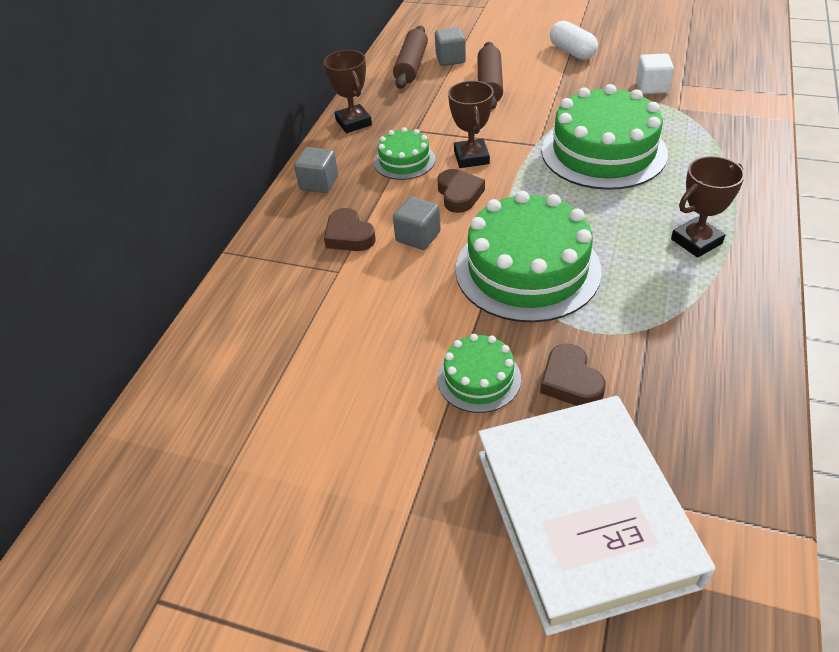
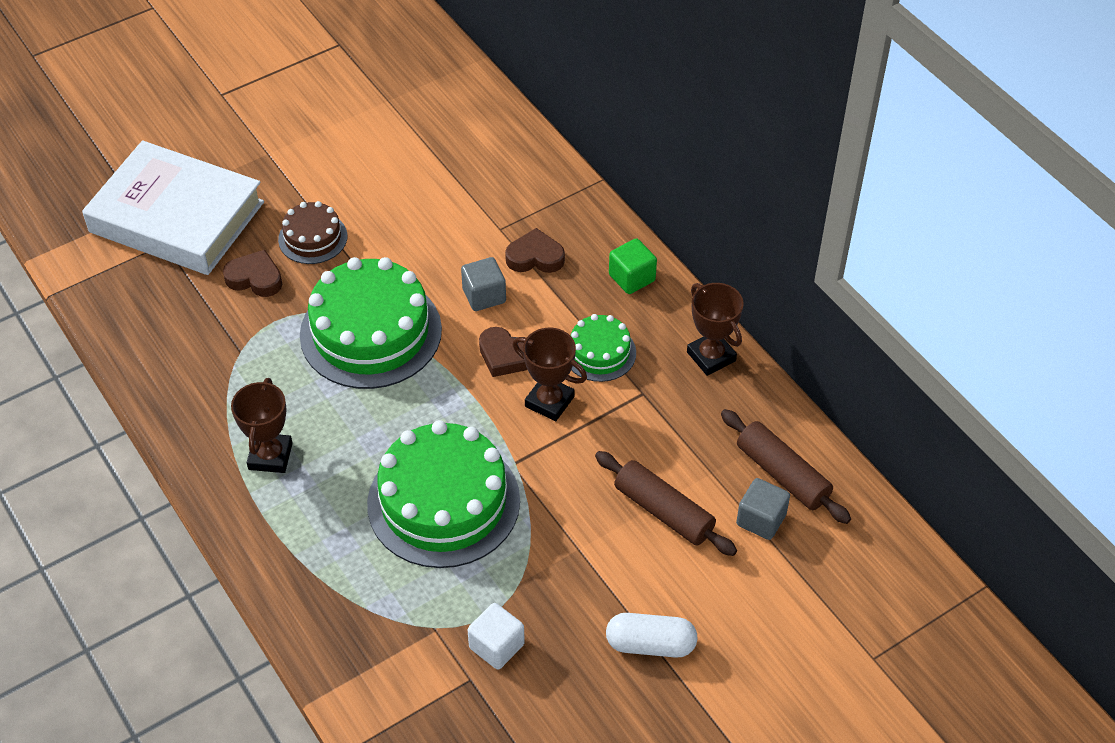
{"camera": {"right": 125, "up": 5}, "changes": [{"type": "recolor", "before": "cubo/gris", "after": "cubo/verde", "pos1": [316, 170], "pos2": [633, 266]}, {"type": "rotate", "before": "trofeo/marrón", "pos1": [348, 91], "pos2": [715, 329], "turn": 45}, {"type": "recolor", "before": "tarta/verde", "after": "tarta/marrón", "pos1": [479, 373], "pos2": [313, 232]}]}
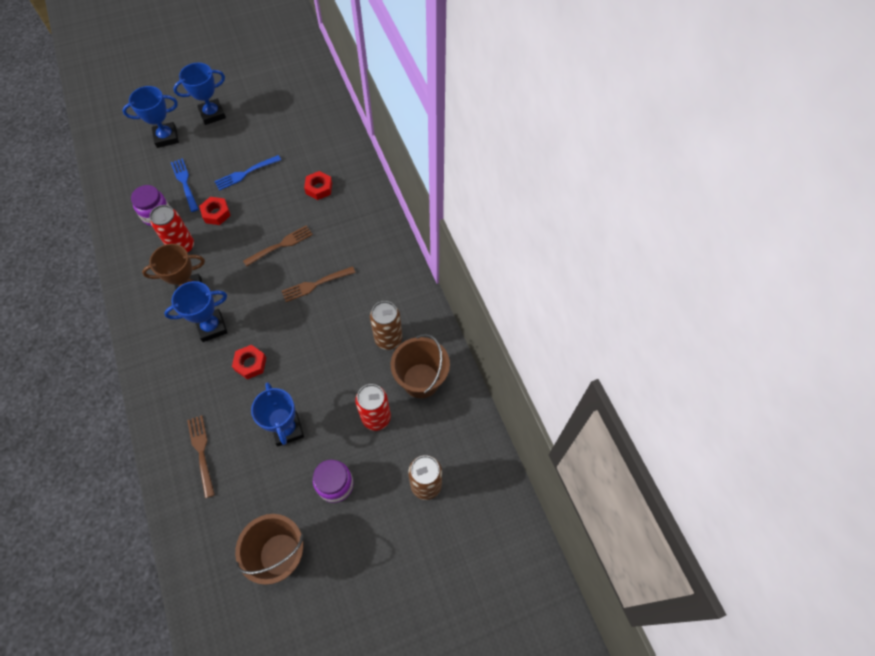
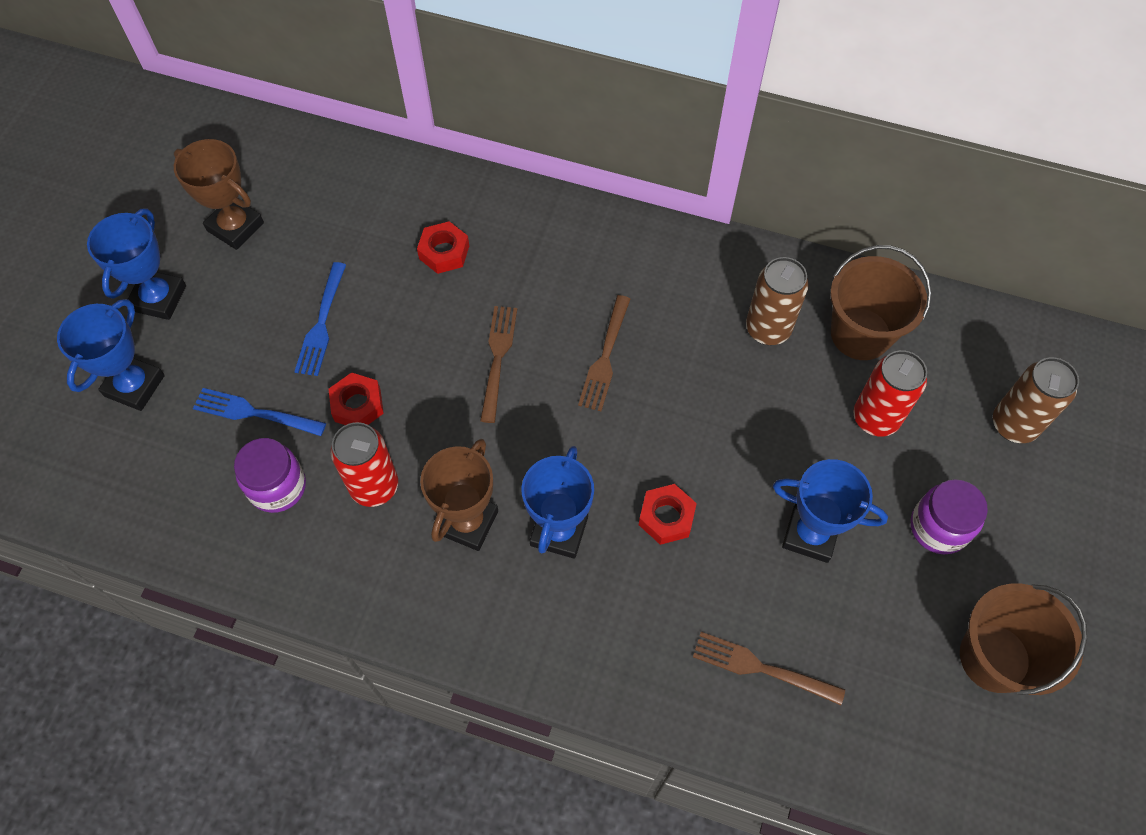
{"camera": {"right": -50, "up": 0}, "changes": [{"type": "insert", "after": "trofeo/marrón", "pos2": [219, 194]}]}
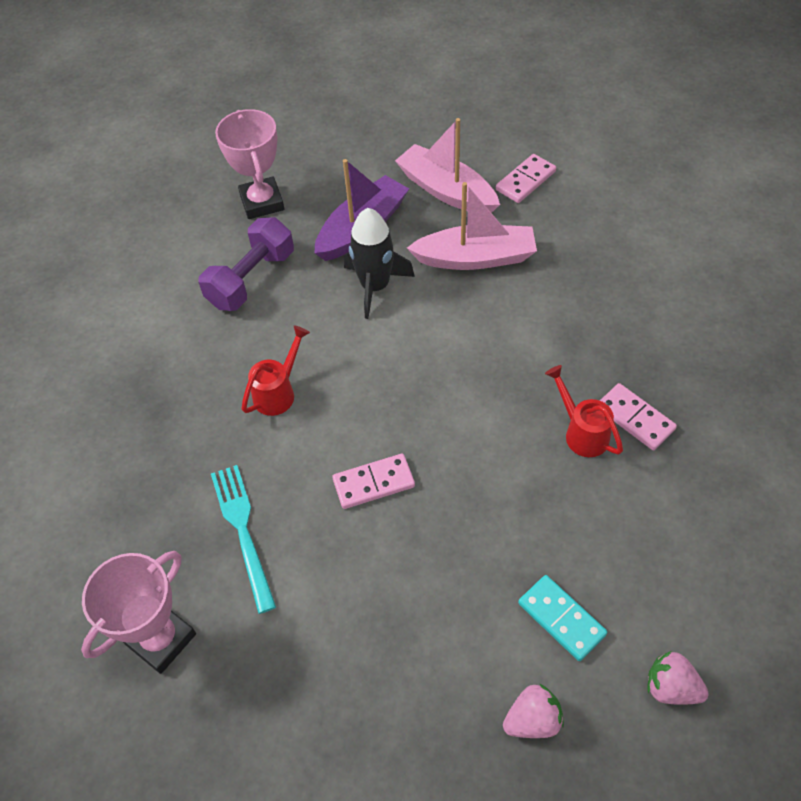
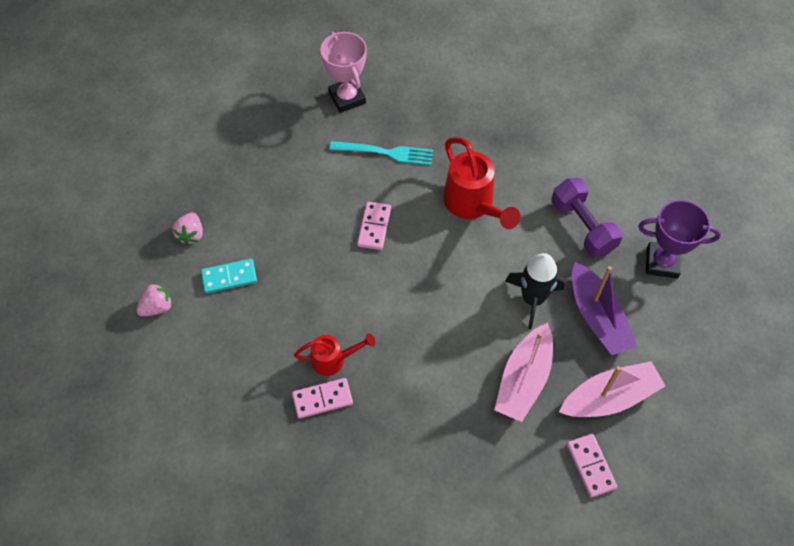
{"camera": {"right": 115, "up": 5}, "changes": [{"type": "recolor", "before": "trofeo/rosa", "after": "trofeo/morado", "pos1": [249, 164], "pos2": [679, 239]}, {"type": "resize", "before": "regadera/rojo", "pos1": [276, 370], "pos2": [482, 183], "scale": 1.69}]}
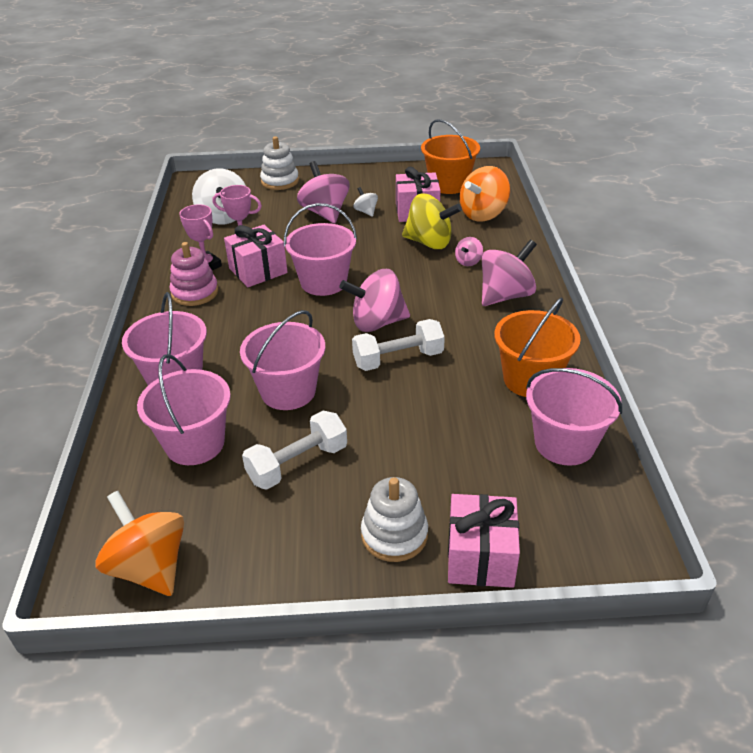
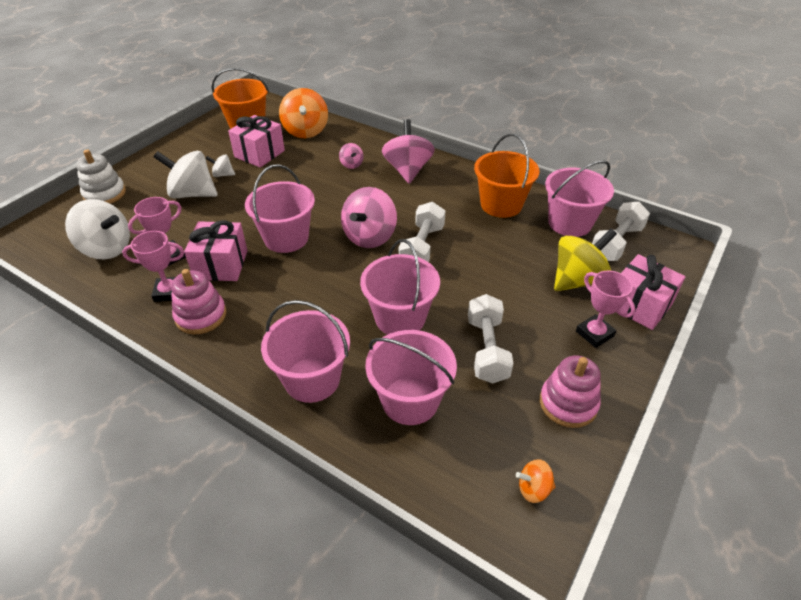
{"camera": {"right": -55, "up": 5}, "changes": [{"type": "resize", "before": "peonza/naranja", "pos1": [139, 543], "pos2": [535, 481], "scale": 0.49}, {"type": "recolor", "before": "peonza/rosa", "after": "peonza/blanco", "pos1": [323, 192], "pos2": [186, 174]}, {"type": "replace", "before": "juguete apilable/blanco", "after": "trofeo/rosa", "pos1": [394, 519], "pos2": [606, 309]}, {"type": "move", "before": "peonza/amarillo", "pos1": [432, 221], "pos2": [585, 259]}, {"type": "insert", "after": "juguete apilable/rosa", "pos2": [570, 392]}, {"type": "insert", "after": "mancuerna/blanco", "pos2": [621, 231]}]}
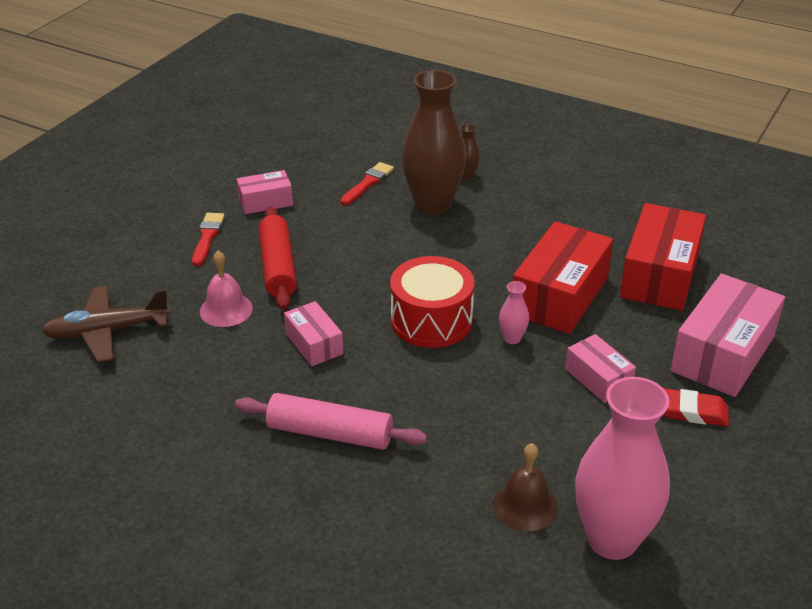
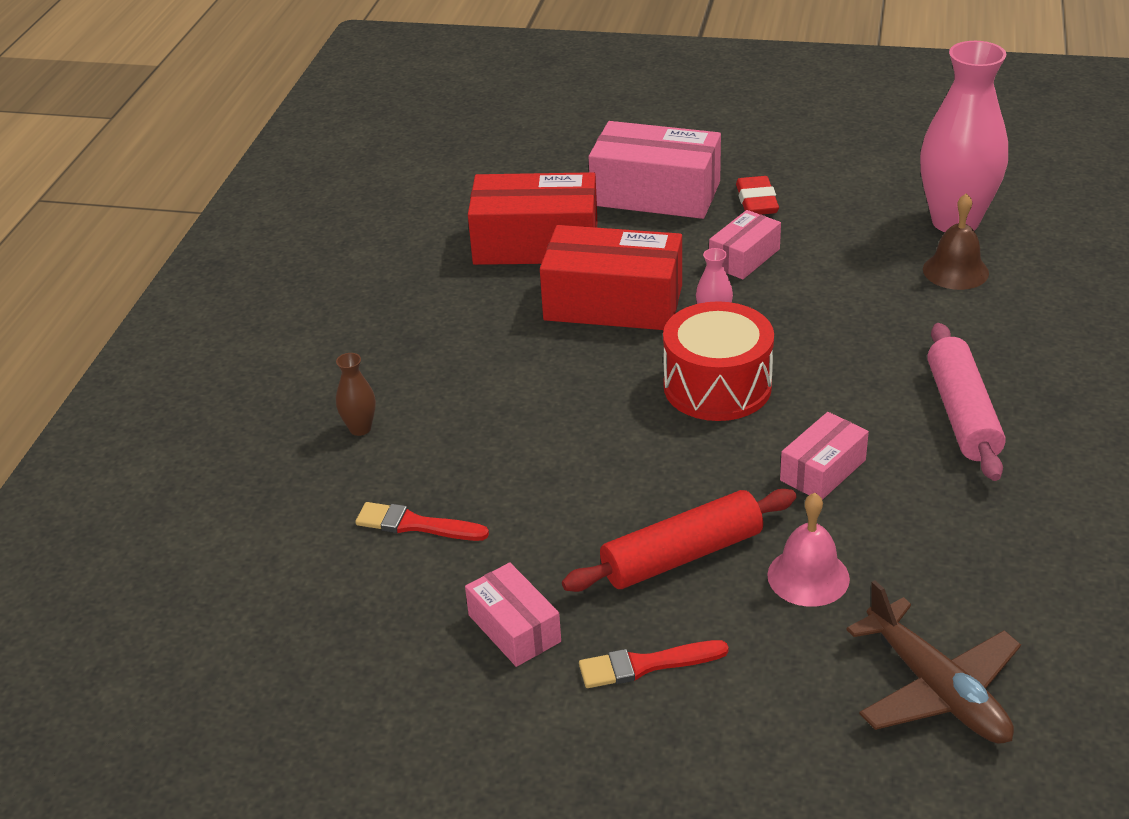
{"camera": {"right": -105, "up": 0}, "changes": [{"type": "delete", "before": "florero/marrón", "pos1": [433, 142]}]}
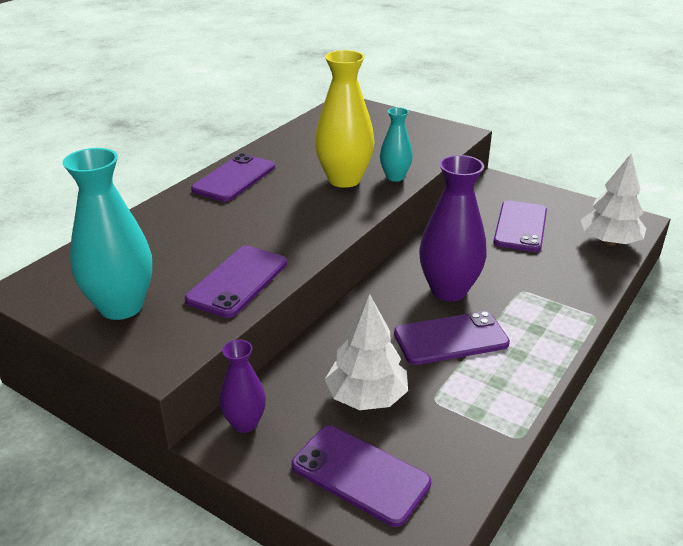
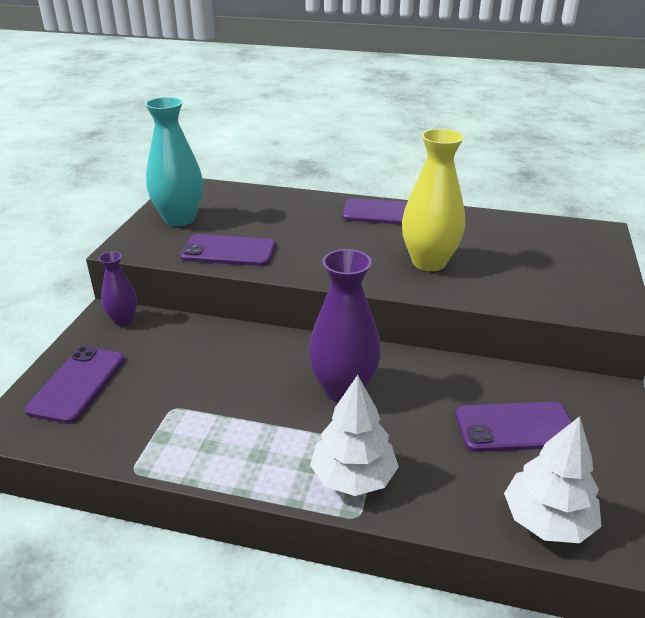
{"camera": {"right": 70, "up": 0}, "changes": [{"type": "move", "before": "árbol/blanco", "pos1": [366, 352], "pos2": [354, 435]}, {"type": "delete", "before": "florero/turquesa", "pos1": [396, 144]}, {"type": "delete", "before": "móvil/morado", "pos1": [452, 338]}]}
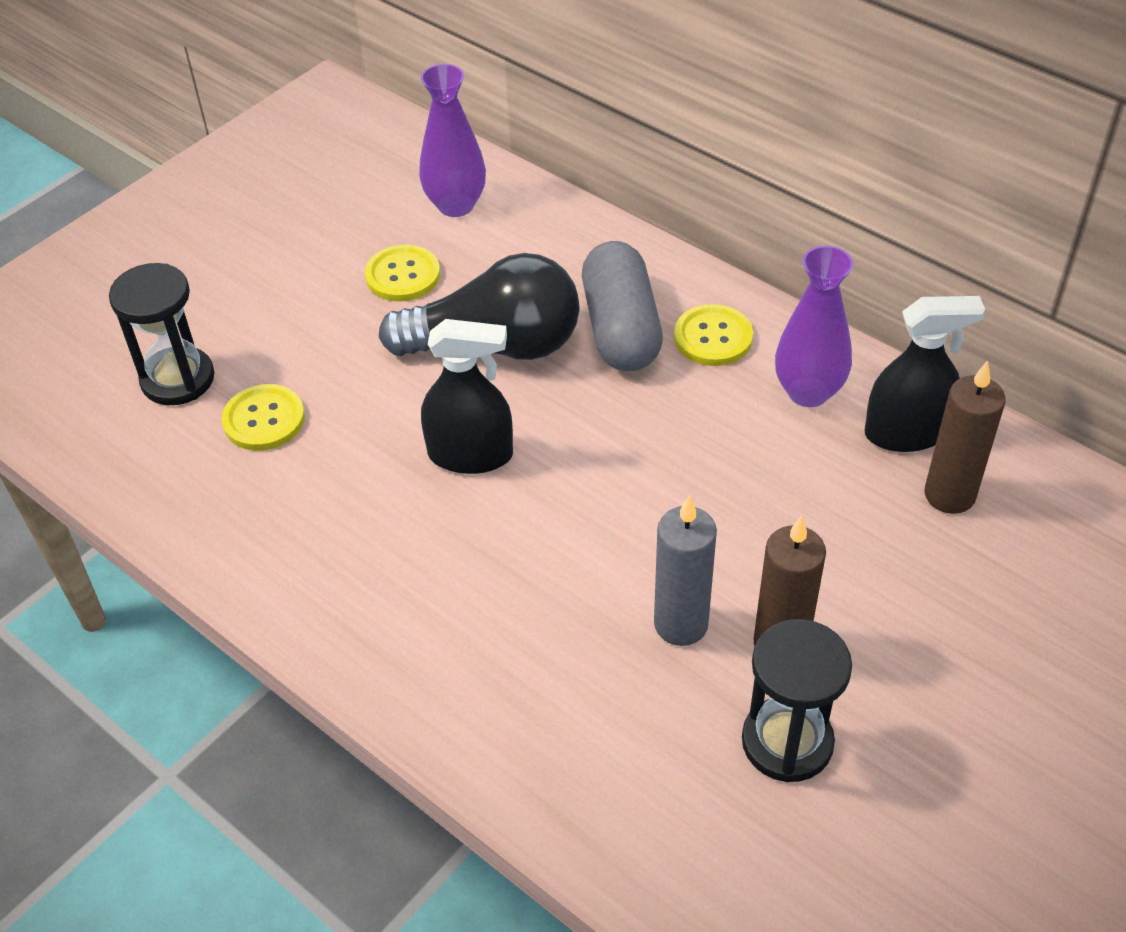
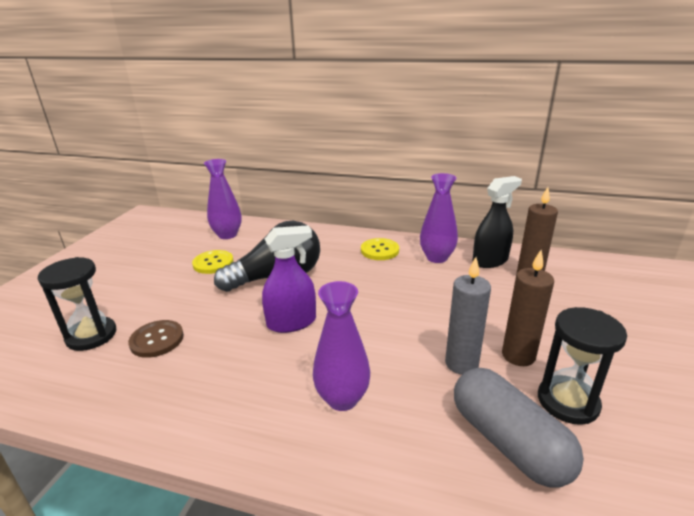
{"camera": {"right": -25, "up": -20}, "changes": [{"type": "recolor", "before": "botón/amarillo", "after": "botón/marrón", "pos1": [263, 417], "pos2": [156, 339]}, {"type": "recolor", "before": "pulverizador/negro", "after": "pulverizador/morado", "pos1": [467, 396], "pos2": [289, 279]}, {"type": "move", "before": "cápsula/gris", "pos1": [622, 306], "pos2": [519, 427]}, {"type": "insert", "after": "florero/morado", "pos2": [341, 346]}]}
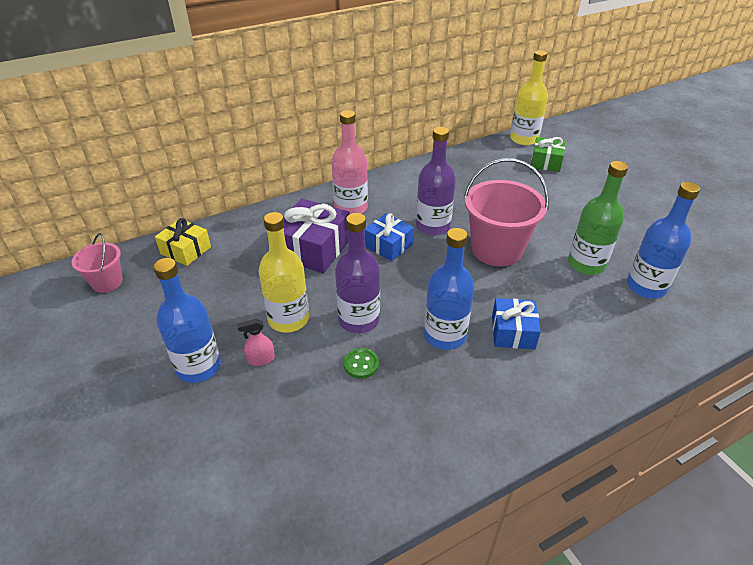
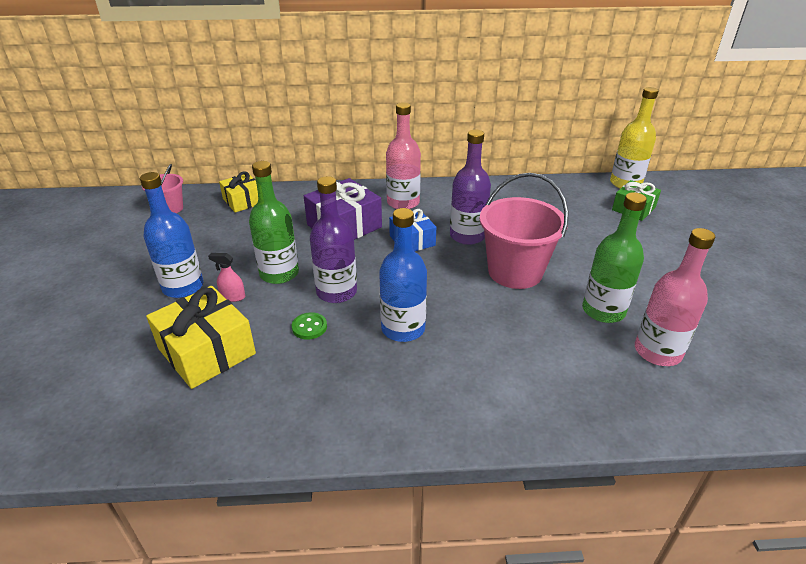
{"camera": {"right": 25, "up": -5}, "changes": [{"type": "recolor", "before": "botella/amarillo", "after": "botella/verde", "pos1": [283, 272], "pos2": [274, 222]}, {"type": "delete", "before": "regalo/azul", "pos1": [516, 323]}, {"type": "recolor", "before": "botella/azul", "after": "botella/rosa", "pos1": [663, 240], "pos2": [675, 297]}, {"type": "insert", "after": "regalo/amarillo", "pos2": [201, 337]}]}
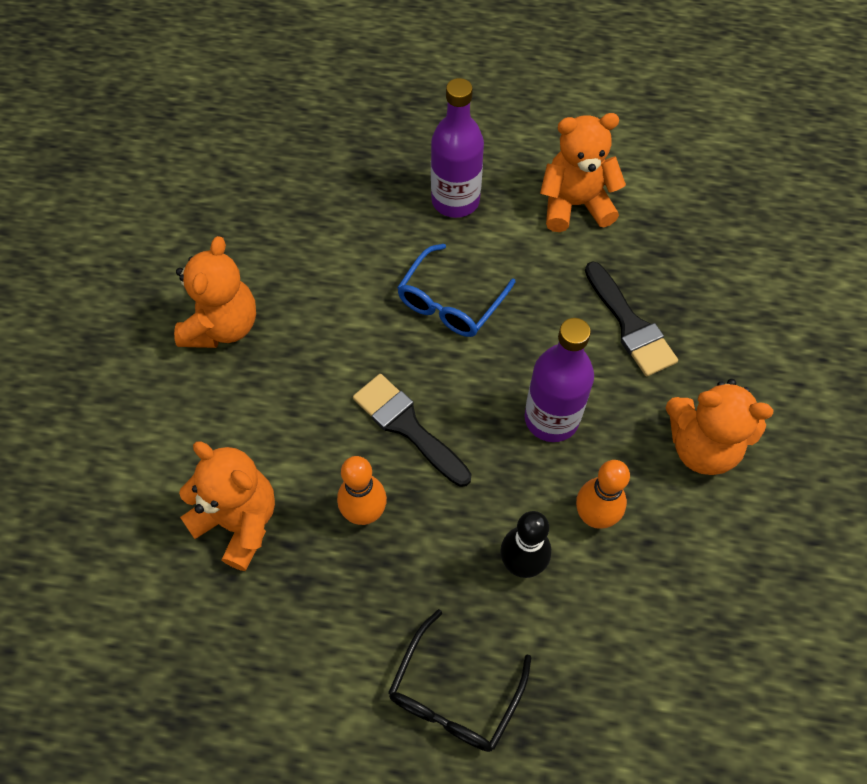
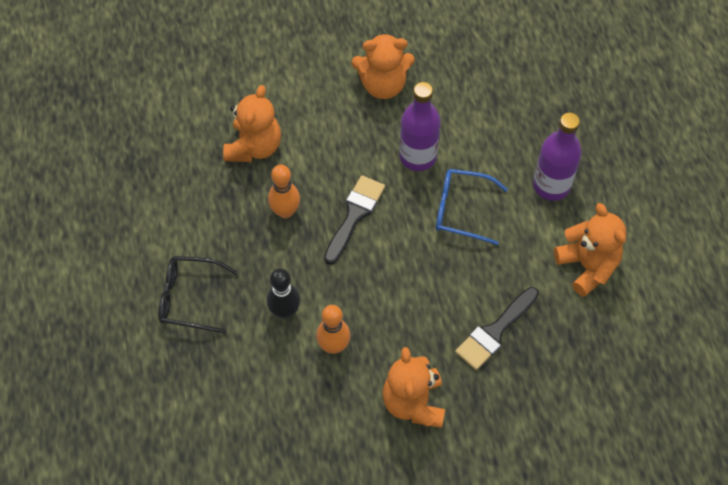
{"camera": {"right": 70, "up": 0}, "changes": [{"type": "move", "before": "botella/morado", "pos1": [559, 380], "pos2": [420, 126]}]}
